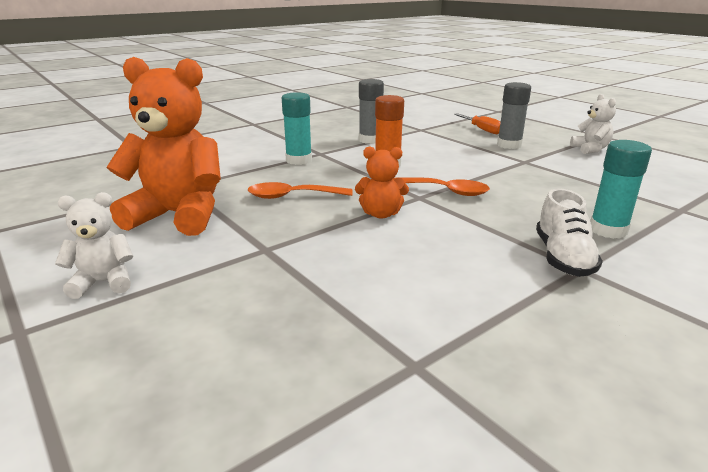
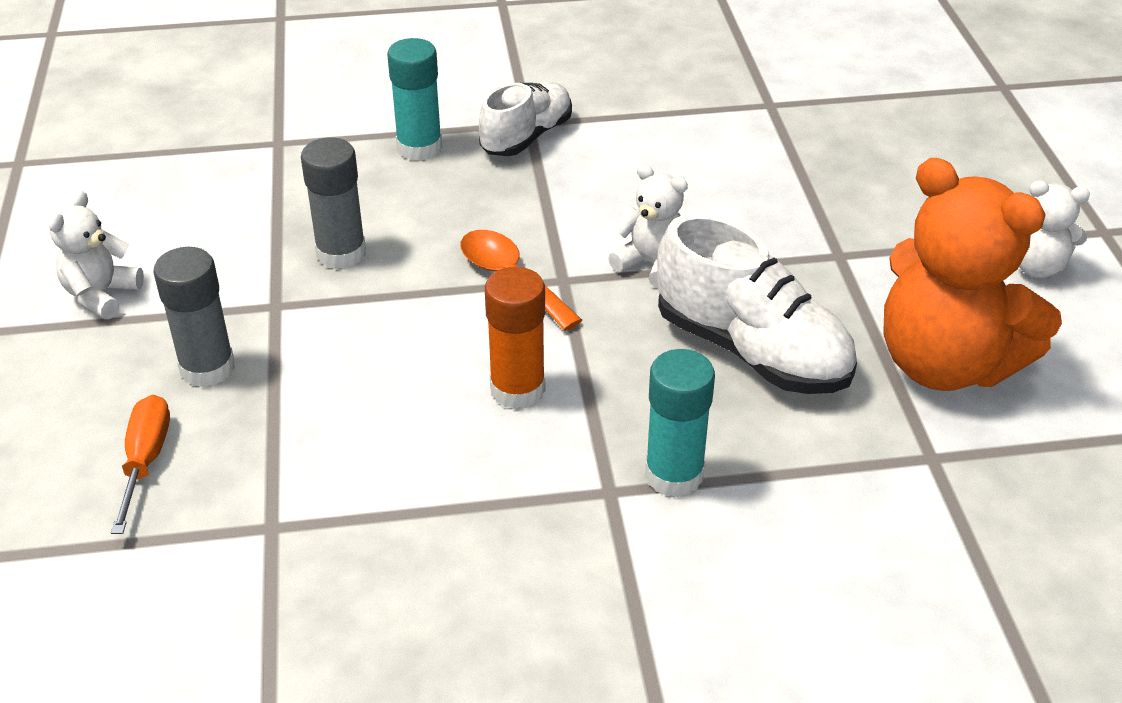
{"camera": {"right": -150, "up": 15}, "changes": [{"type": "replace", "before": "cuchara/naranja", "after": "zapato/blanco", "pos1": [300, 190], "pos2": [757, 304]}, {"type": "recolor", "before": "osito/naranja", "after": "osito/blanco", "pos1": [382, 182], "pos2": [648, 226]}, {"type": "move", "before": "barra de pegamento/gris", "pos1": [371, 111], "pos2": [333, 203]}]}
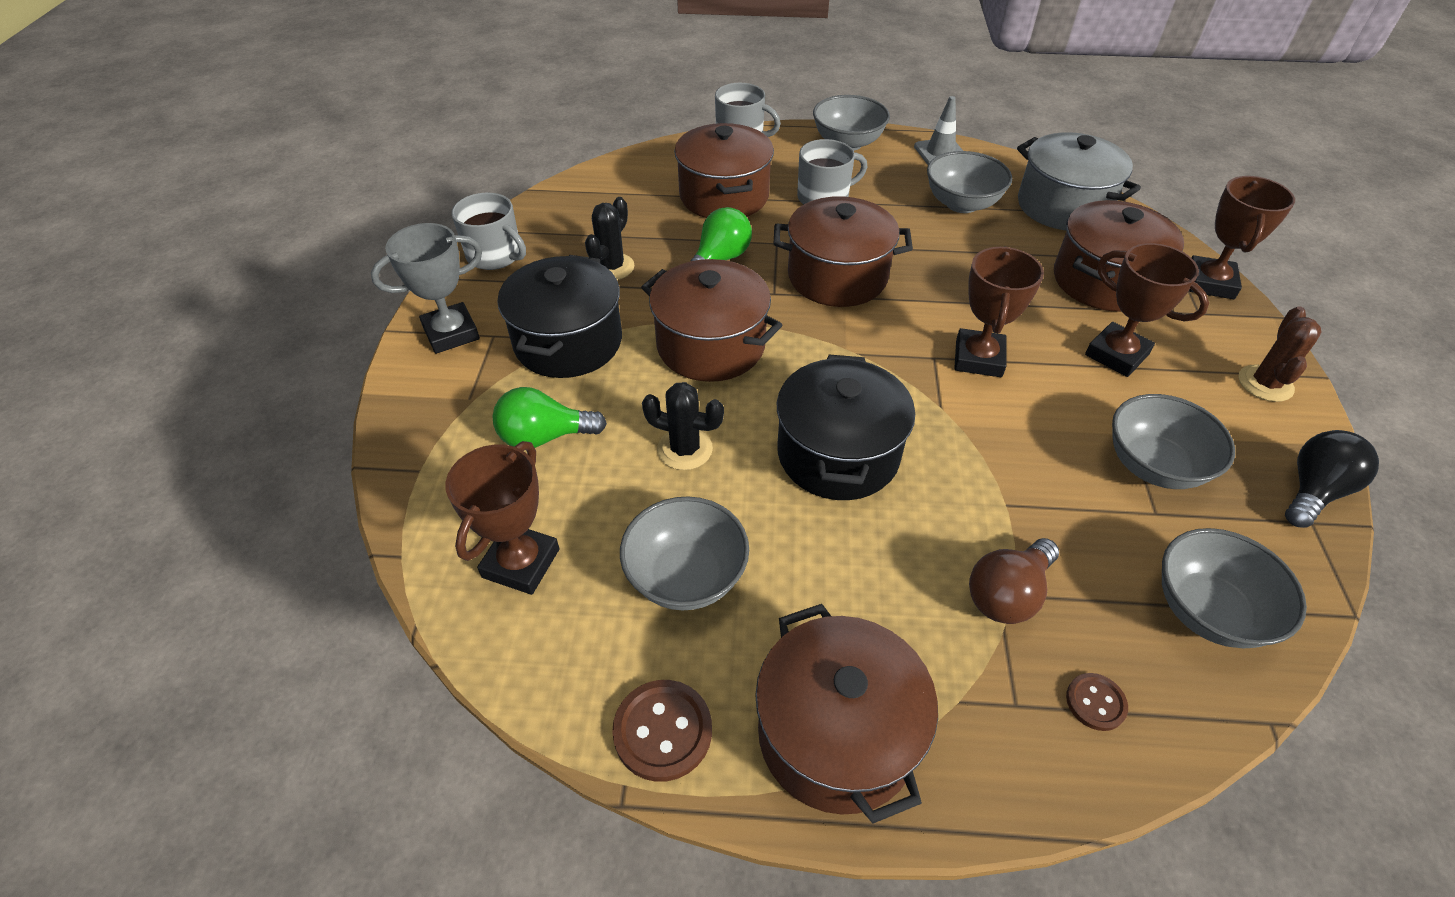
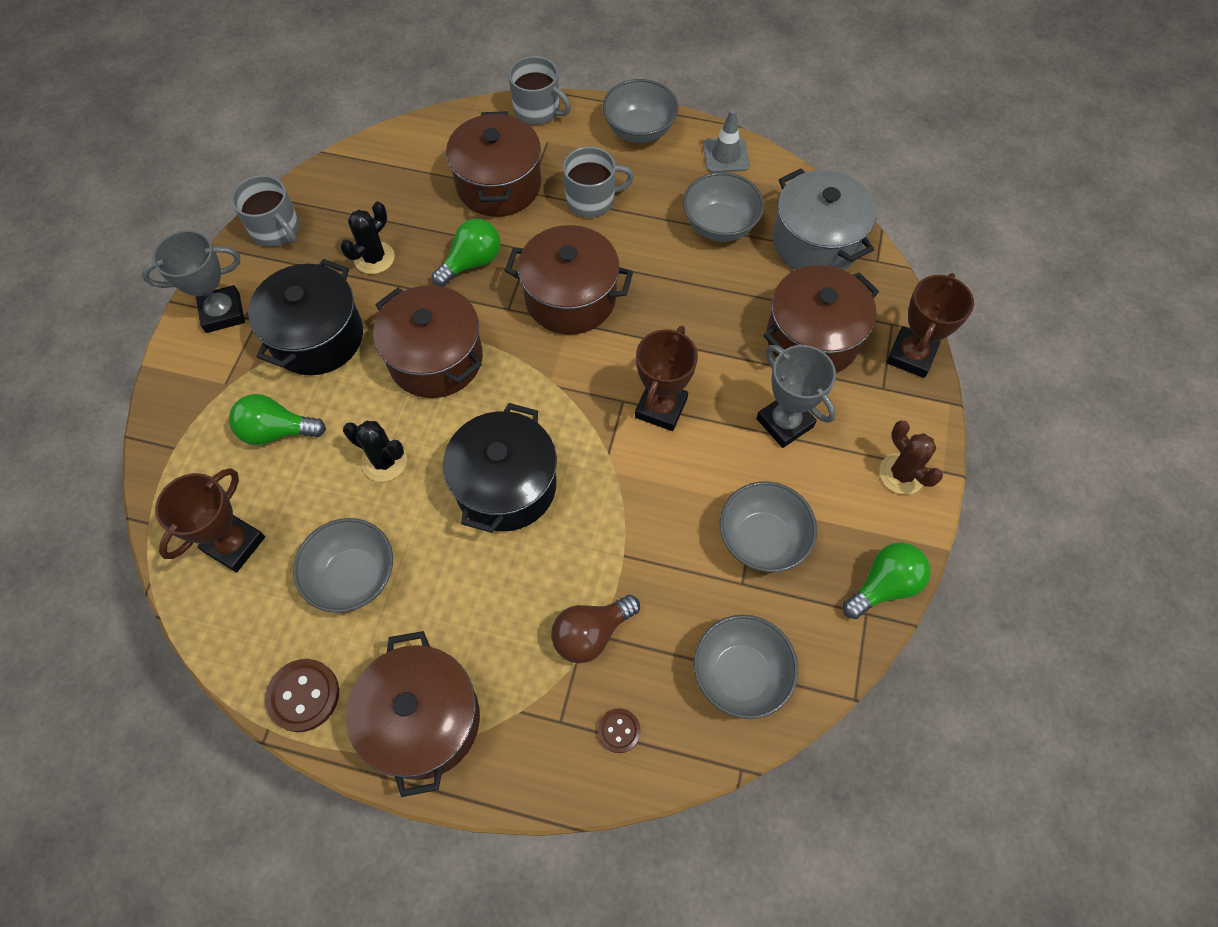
{"camera": {"right": 10, "up": 15}, "changes": [{"type": "recolor", "before": "trofeo/marrón", "after": "trofeo/gris", "pos1": [1147, 310], "pos2": [796, 396]}, {"type": "rotate", "before": "cactus/marrón", "pos1": [1280, 354], "pos2": [911, 457], "turn": -60}, {"type": "recolor", "before": "bombilla/negro", "after": "bombilla/verde", "pos1": [1332, 479], "pos2": [887, 580]}]}
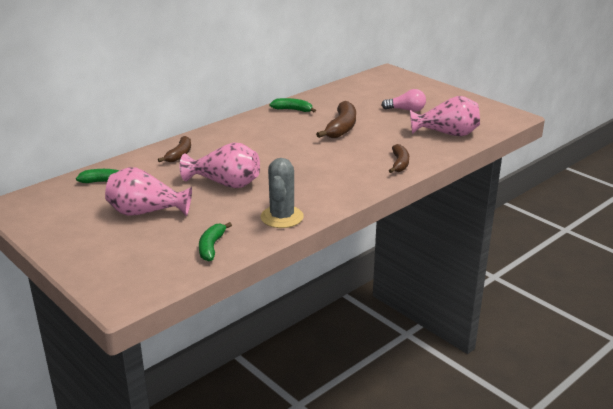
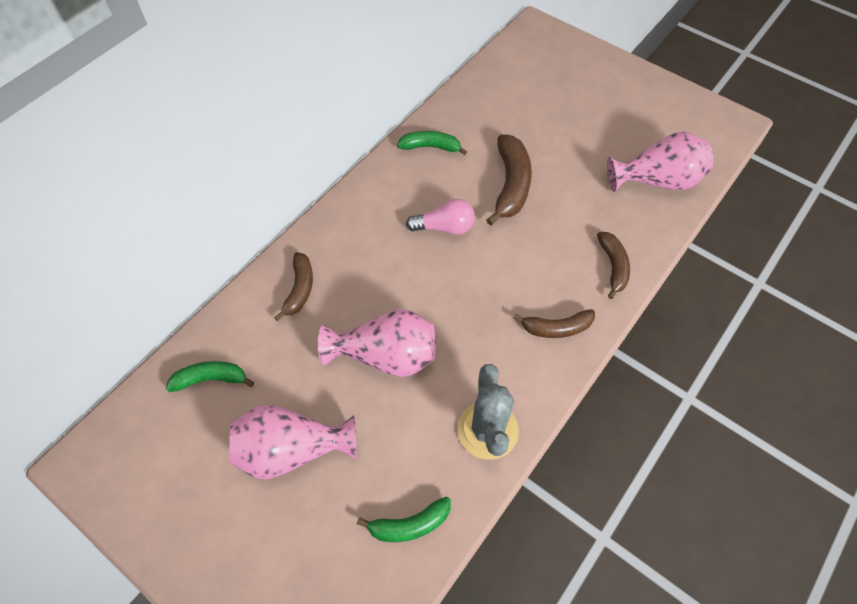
{"camera": {"right": -10, "up": 30}, "changes": [{"type": "rotate", "before": "plátano/verde", "pos1": [215, 242], "pos2": [404, 519], "turn": -105}, {"type": "move", "before": "bombilla/rosa", "pos1": [403, 100], "pos2": [440, 217]}, {"type": "insert", "after": "plátano/marrón", "pos2": [554, 323]}]}
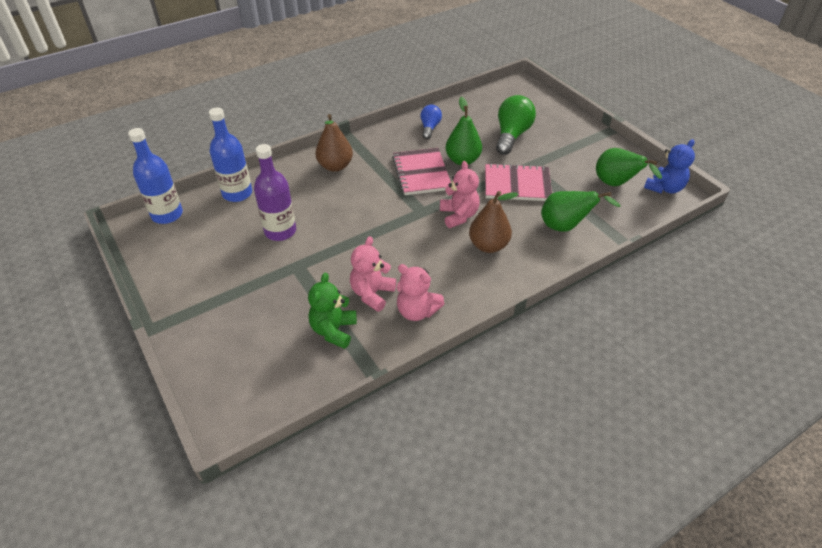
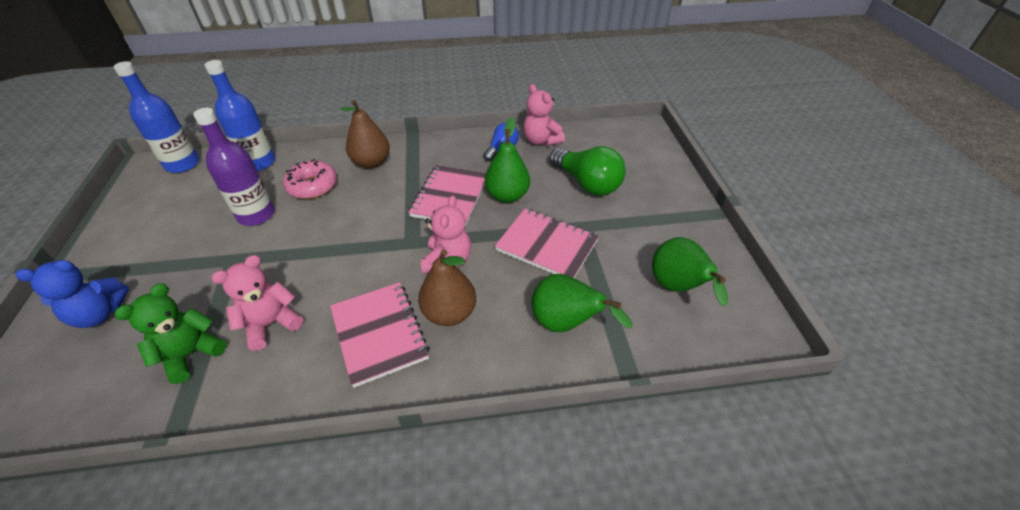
{"camera": {"right": 25, "up": 0}, "changes": [{"type": "move", "before": "osito/rosa", "pos1": [421, 292], "pos2": [544, 115]}, {"type": "rotate", "before": "bombilla/verde", "pos1": [516, 125], "pos2": [587, 171], "turn": 90}, {"type": "move", "before": "osito/azul", "pos1": [669, 166], "pos2": [72, 294]}, {"type": "insert", "after": "rosquilla/rosa", "pos2": [310, 179]}, {"type": "insert", "after": "cuaderno/rosa", "pos2": [380, 335]}]}
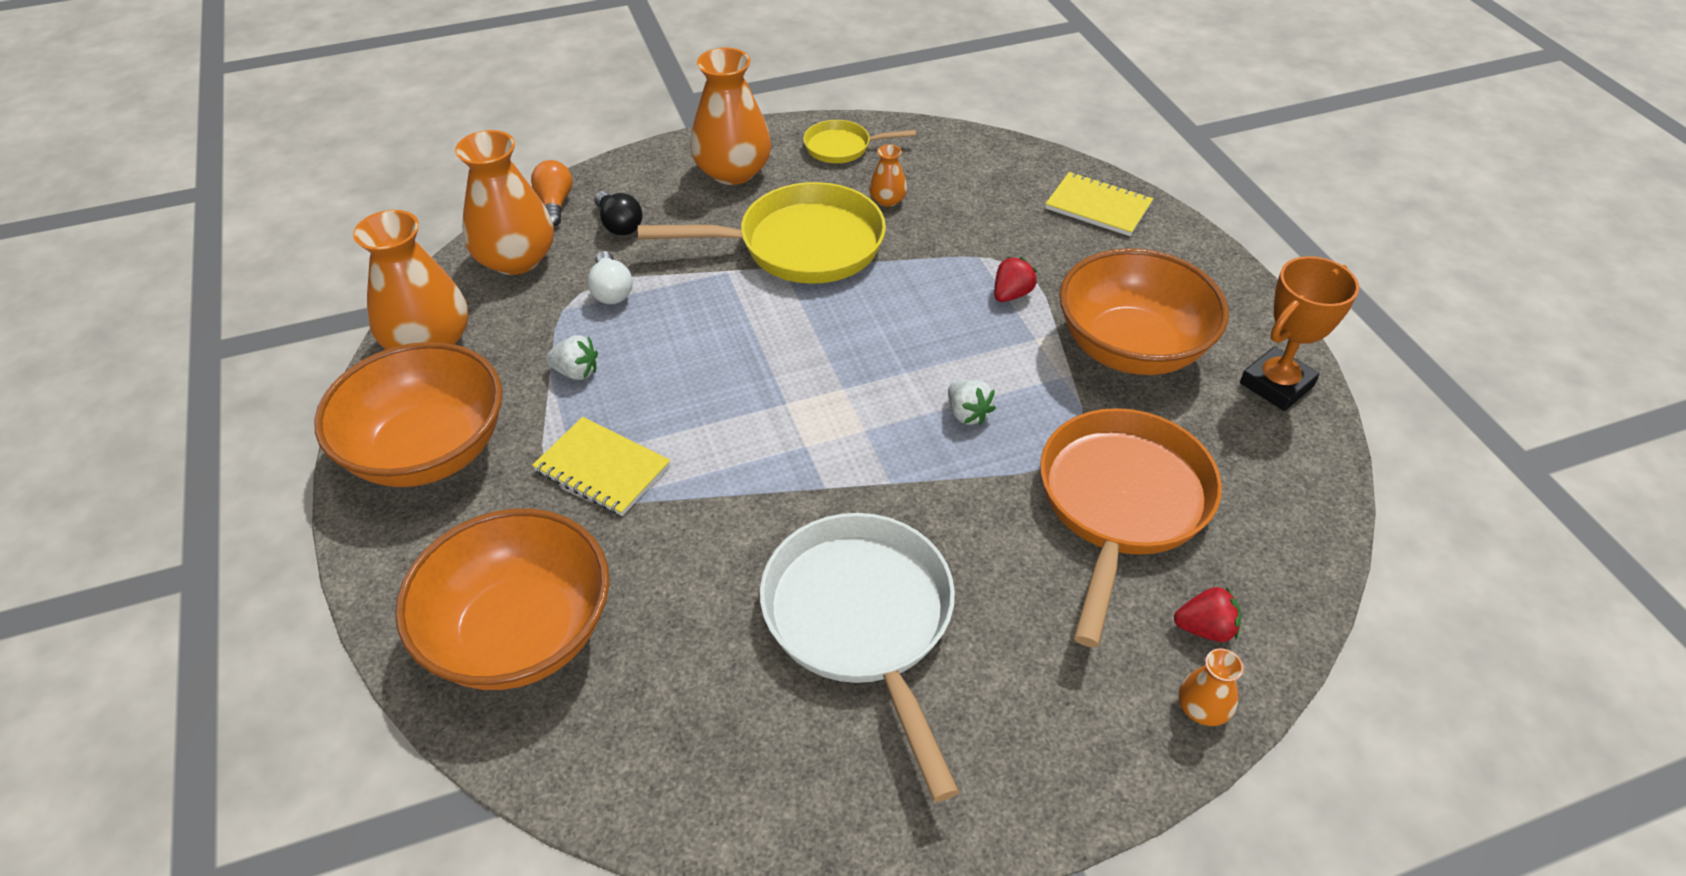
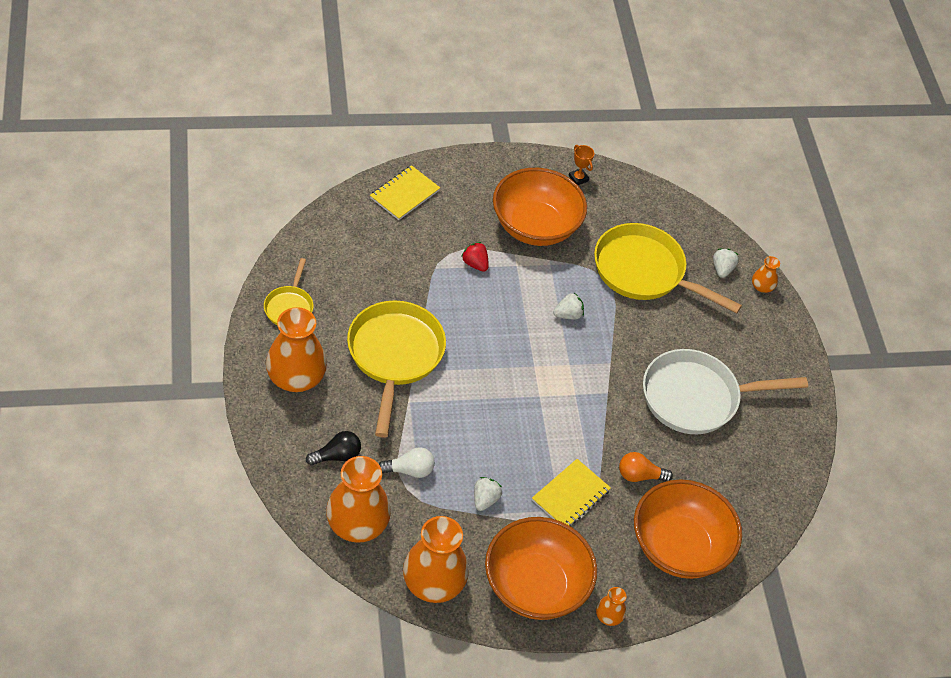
{"camera": {"right": -85, "up": 5}, "changes": [{"type": "move", "before": "bombilla/naranja", "pos1": [552, 193], "pos2": [646, 467]}, {"type": "move", "before": "florero/naranja", "pos1": [888, 175], "pos2": [611, 606]}, {"type": "recolor", "before": "sartén/naranja", "after": "sartén/amarillo", "pos1": [1131, 527], "pos2": [668, 268]}, {"type": "recolor", "before": "fresa/rojo", "after": "fresa/blanco", "pos1": [1207, 614], "pos2": [726, 263]}, {"type": "resize", "before": "trofeo/naranja", "pos1": [1299, 333], "pos2": [581, 165], "scale": 0.51}]}
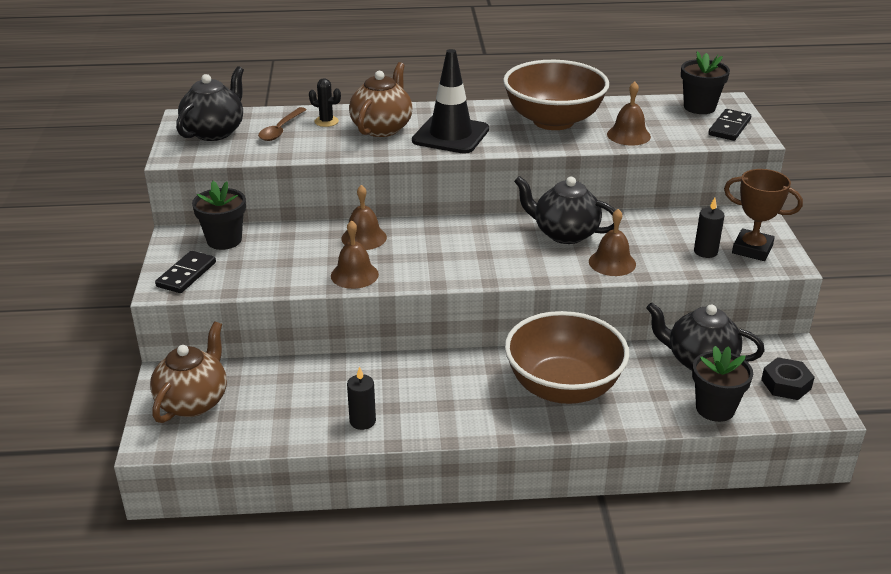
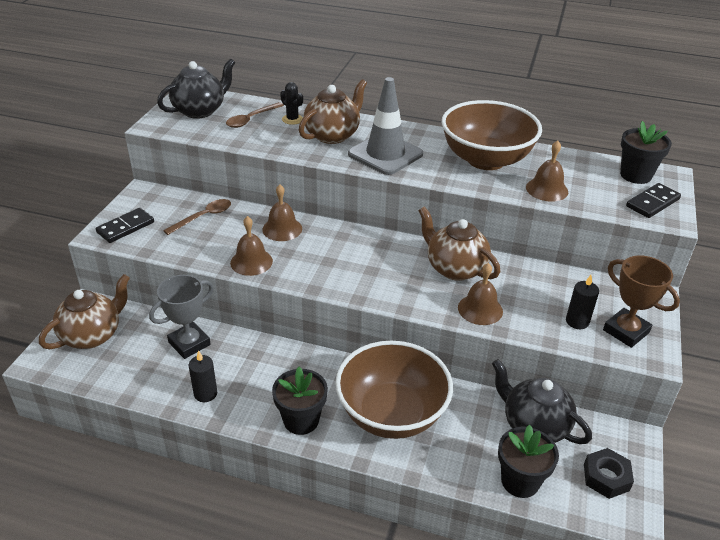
{"camera": {"right": 20, "up": 5}, "changes": [{"type": "move", "before": "maceta/negro", "pos1": [219, 215], "pos2": [300, 401]}, {"type": "recolor", "before": "cono de tráfico/negro", "after": "cono de tráfico/gris", "pos1": [450, 101], "pos2": [385, 126]}, {"type": "recolor", "before": "tetera/negro", "after": "tetera/marrón", "pos1": [564, 210], "pos2": [459, 244]}, {"type": "insert", "after": "trofeo/gris", "pos2": [181, 317]}, {"type": "insert", "after": "cuchara/marrón", "pos2": [197, 217]}]}
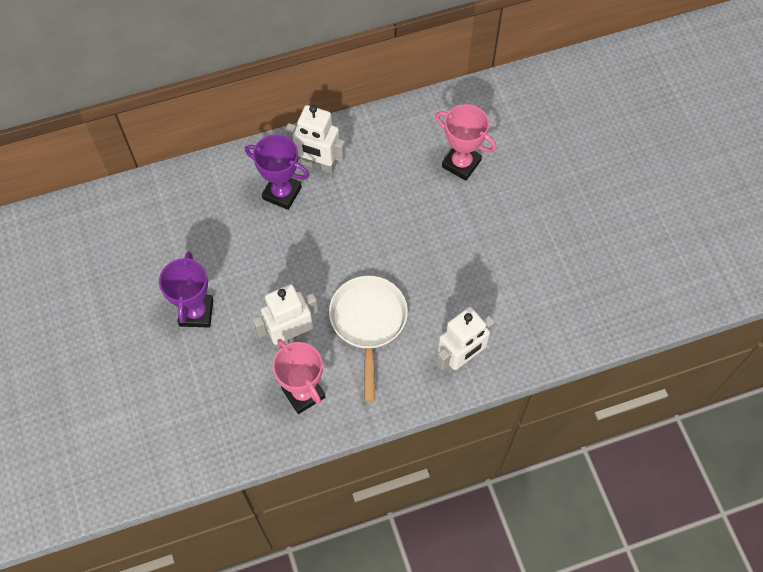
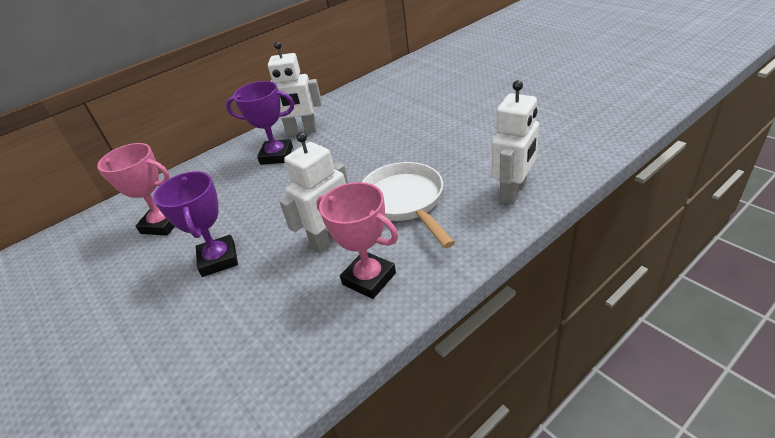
{"camera": {"right": -15, "up": -25}, "changes": [{"type": "move", "before": "trofeo/rosa", "pos1": [465, 142], "pos2": [136, 189]}]}
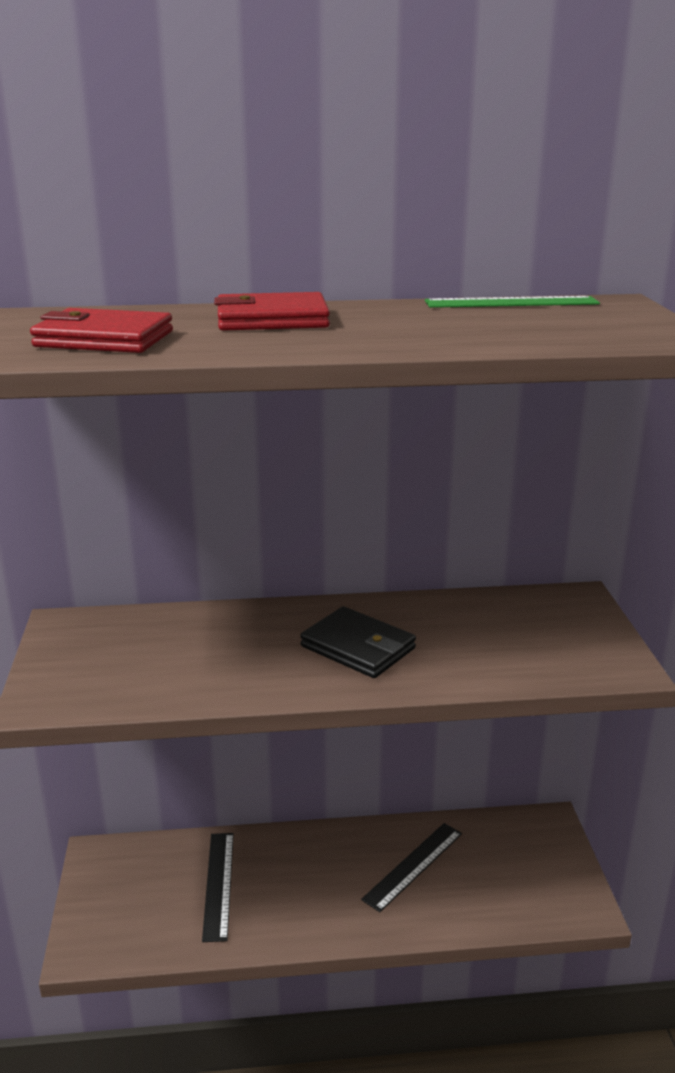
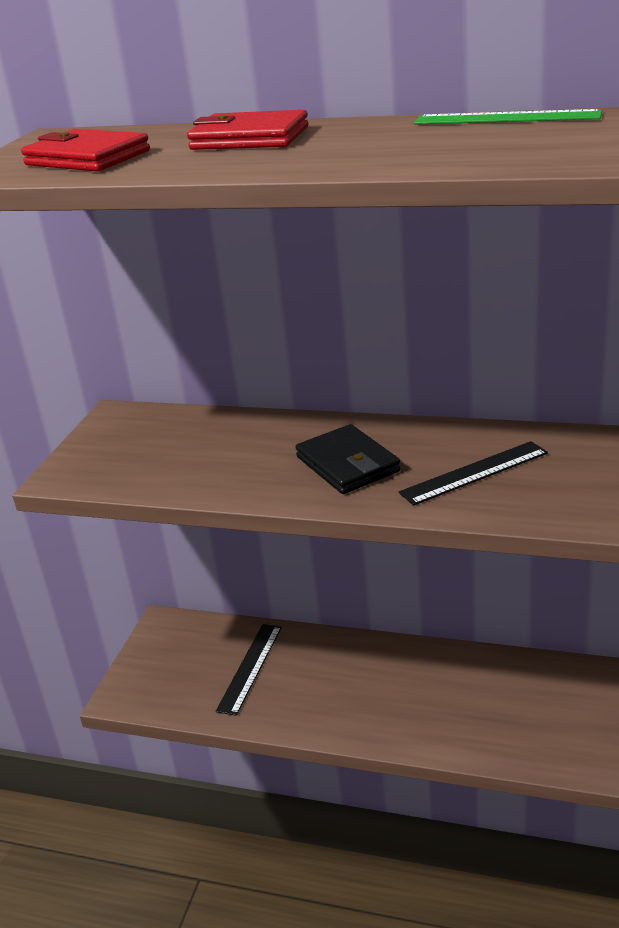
{"camera": {"right": 25, "up": 5}, "changes": [{"type": "move", "before": "regla/negro", "pos1": [411, 867], "pos2": [473, 473]}]}
